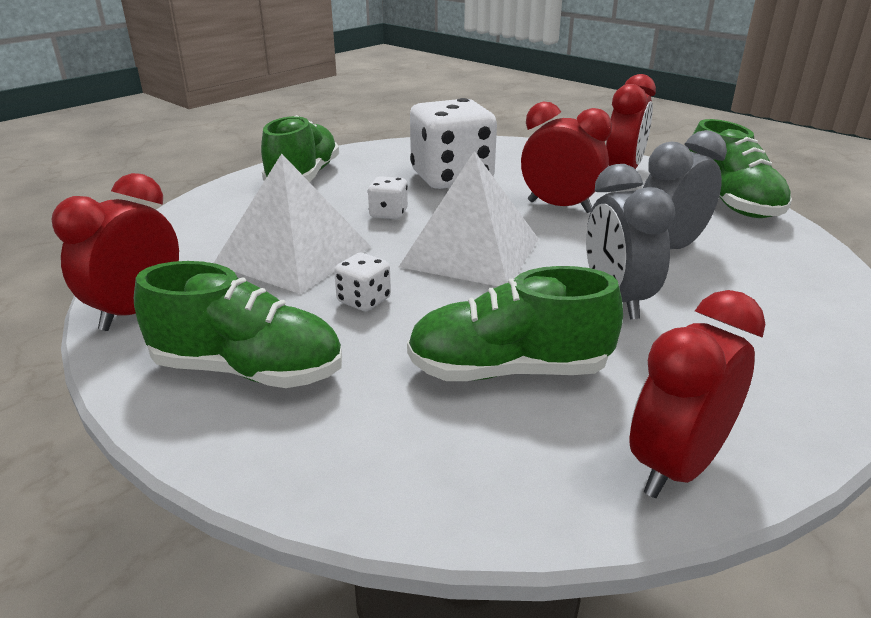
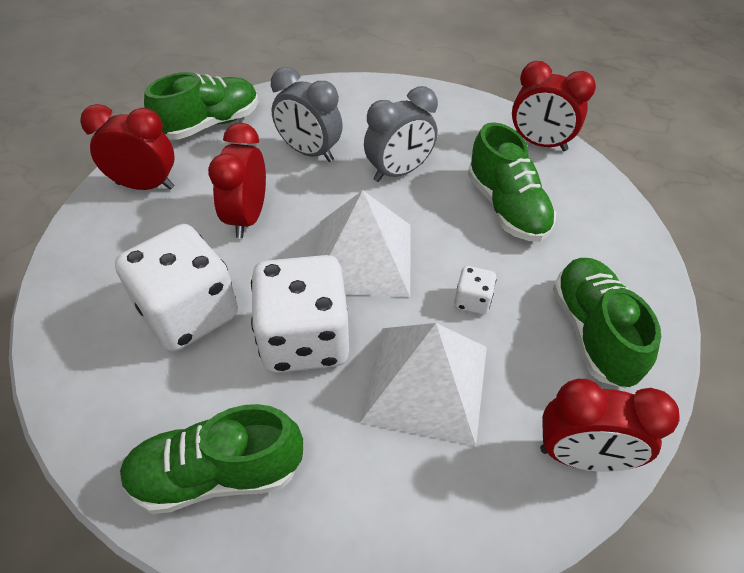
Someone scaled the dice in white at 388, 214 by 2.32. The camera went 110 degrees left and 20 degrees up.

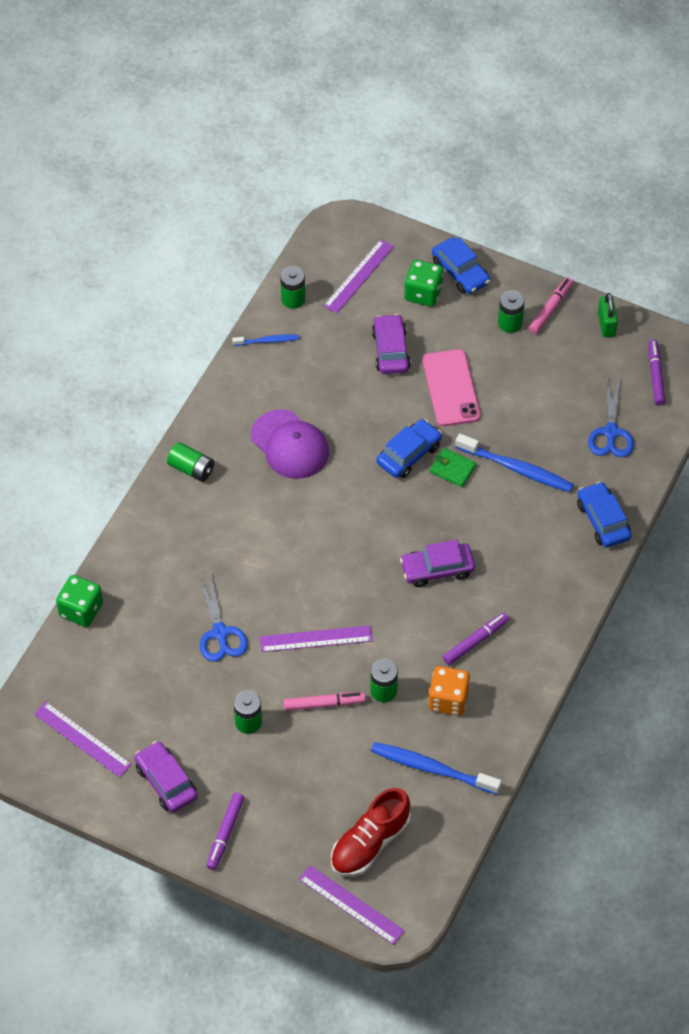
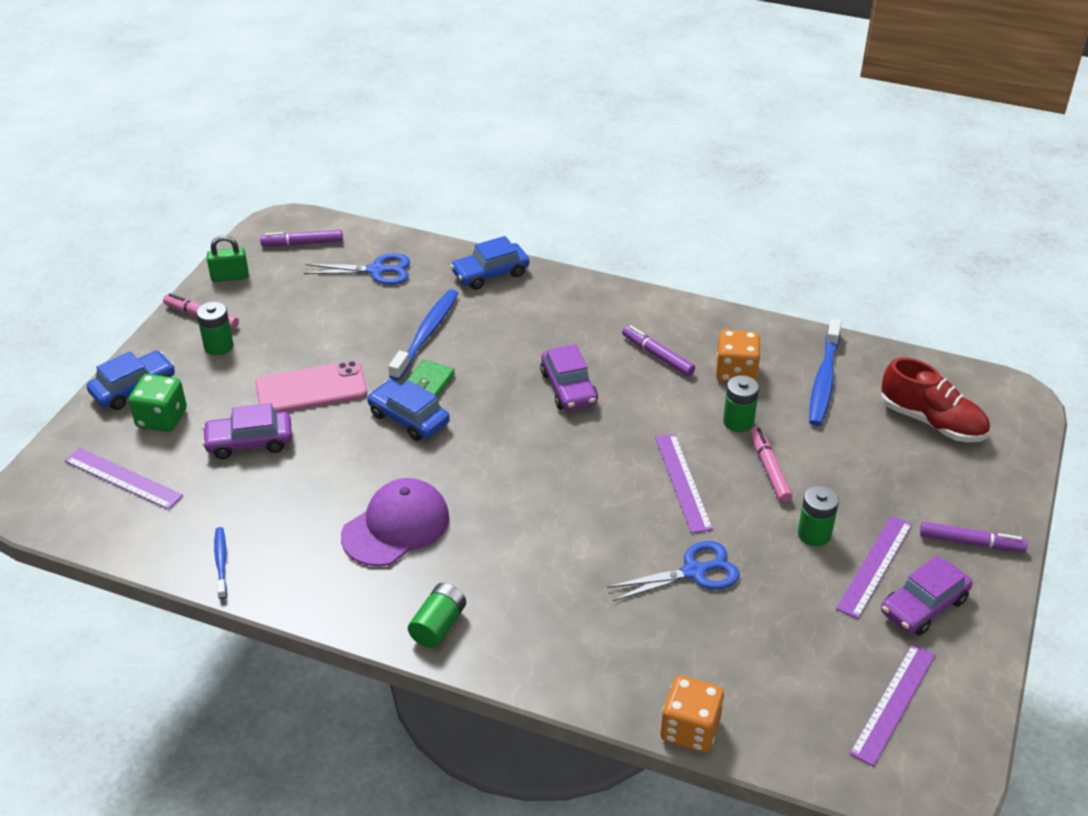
Someone took away the battery in green at 293, 299. Someone repainted the dice in green at 81, 610, which became the dice in orange at 690, 729. Someone carried the ruler in purple from 351, 905 to 874, 565. The camera went 95 degrees left and 15 degrees down.

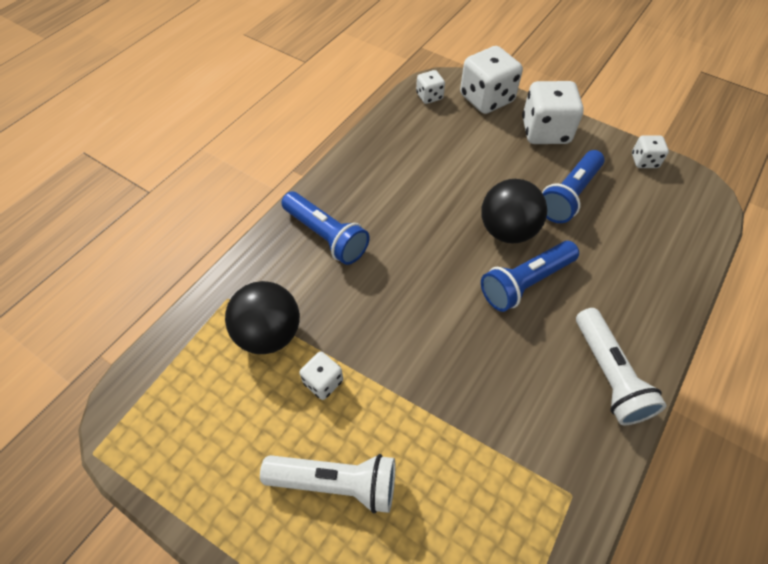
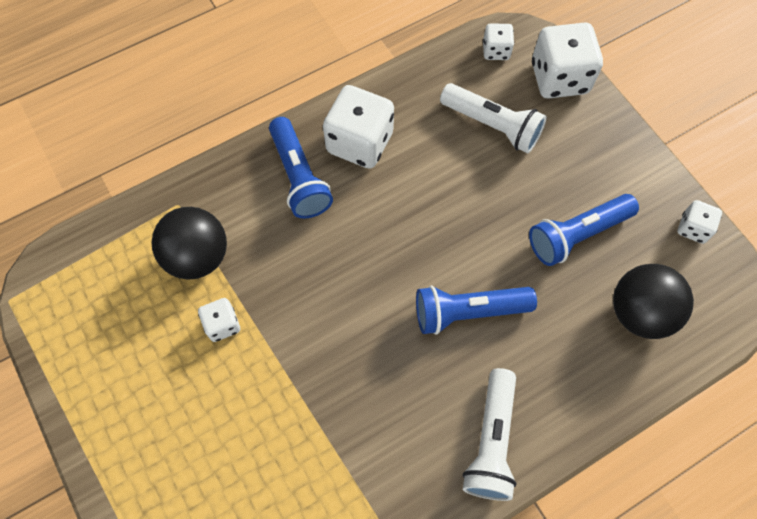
Someone carried the dice in white from 545, 131 to 360, 142. Someone carried the ball in black from 507, 230 to 639, 312. Someone carried the flashlight in white from 336, 483 to 492, 125. The camera went 25 degrees right and 10 degrees up.

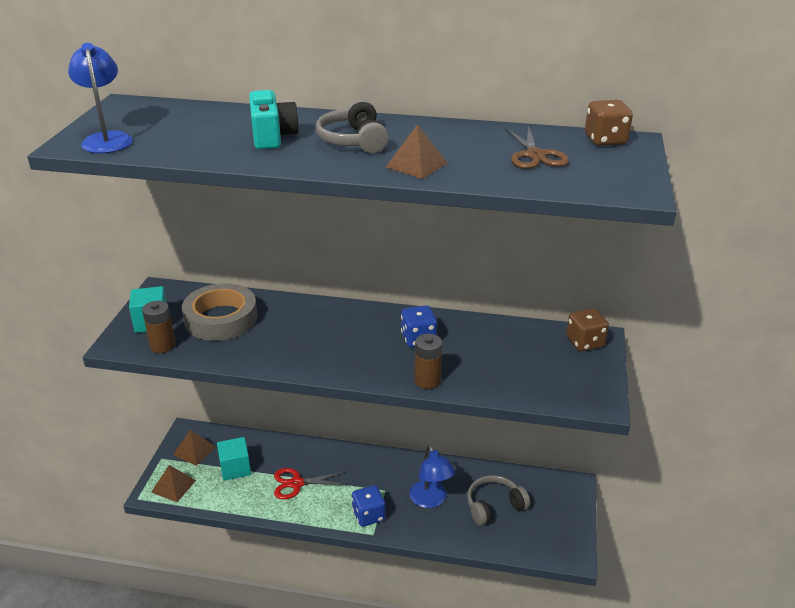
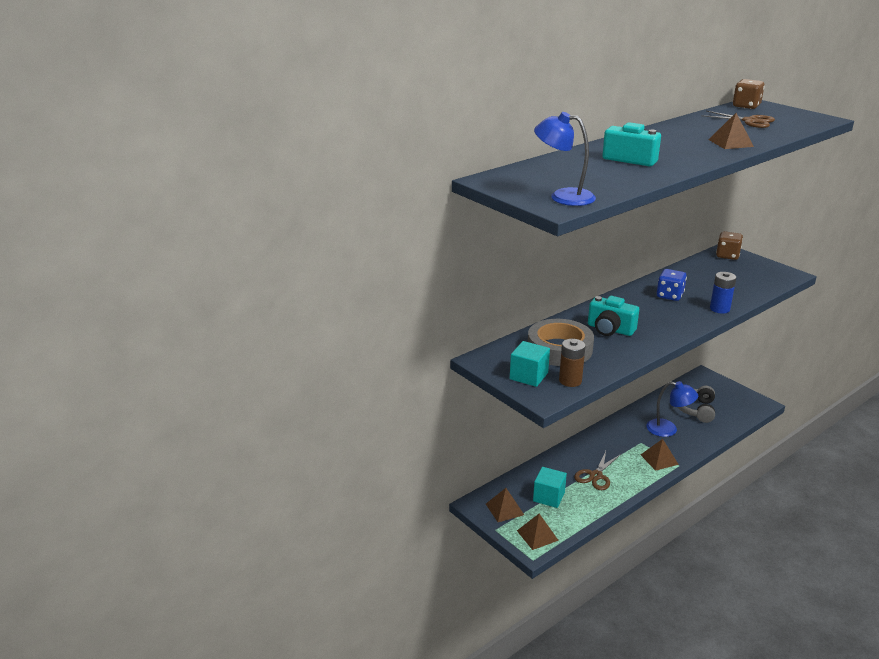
Someone took away the headphones in grey at 353, 140. Someone repainted the battery in brown at 427, 380, which became the battery in blue at 719, 309. Someone repainted the scissors in red at 296, 483, which became the scissors in brown at 595, 476. Someone swapped the dice in blue at 368, 515 for the pyramid in brown at 659, 459. Someone put down the camera in turquoise at 610, 329. The camera went 50 degrees left and 5 degrees down.

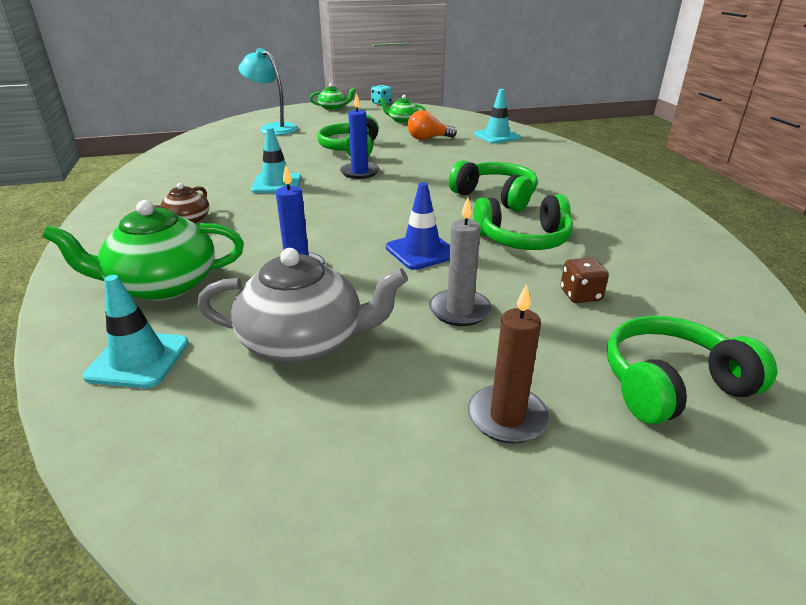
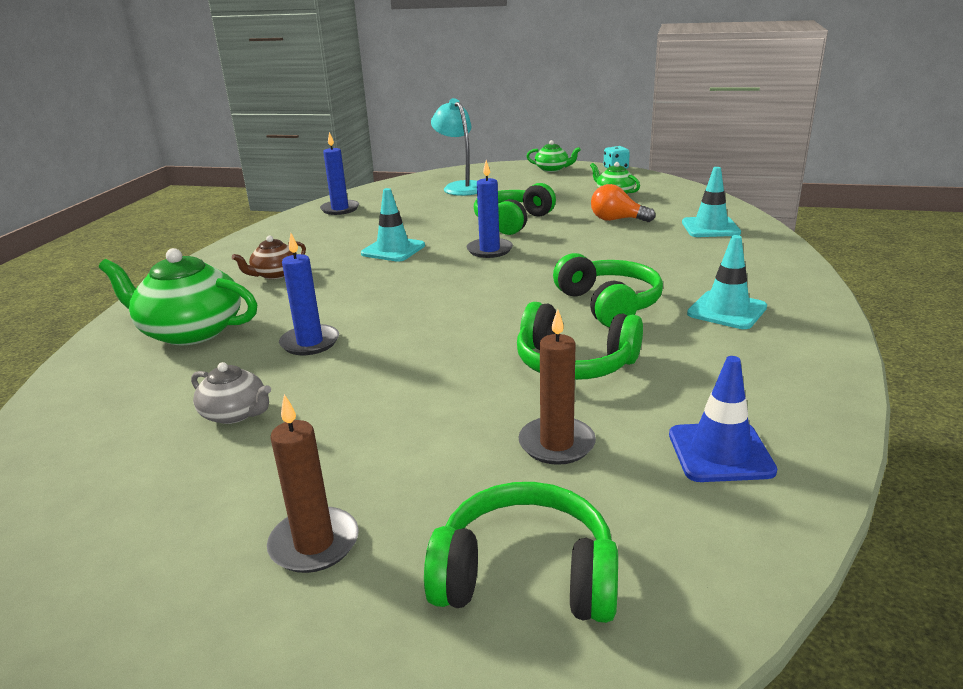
Someone carried the traffic cone in blue from 421, 251 to 720, 452. Someone took away the candle in grey at 460, 310. Someone scaled the teapot in grey at 304, 341 by 0.54. Someone swapped the dice in brown at 580, 295 for the candle in brown at 556, 444. Someone carried the traffic cone in turquoise from 138, 359 to 727, 311. Someone put down the candle in blue at 340, 209. The camera went 30 degrees right and 5 degrees down.

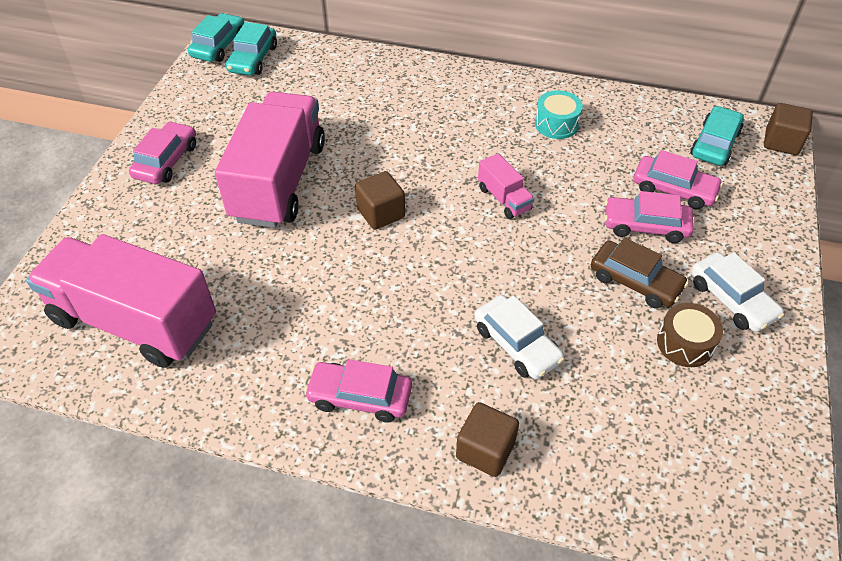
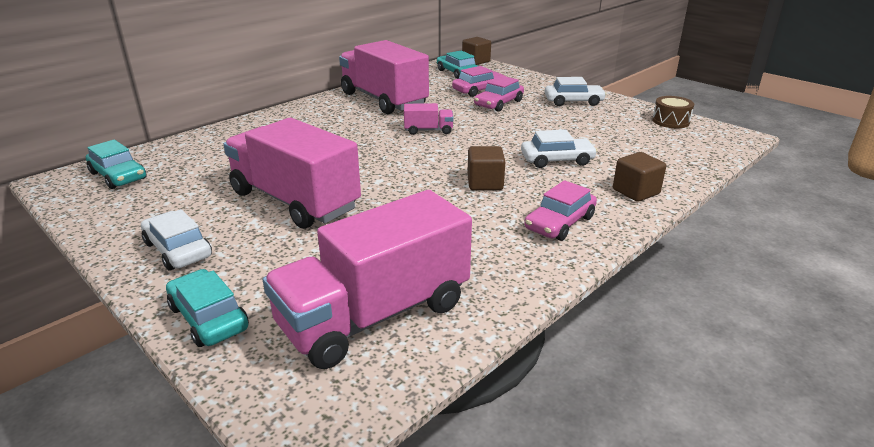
Someone carried the car in turquoise from 219, 46 to 209, 318. Someone swapped the drum in turquoise at 556, 124 for the truck in pink at 383, 100. Someone repainted the car in pink at 166, 161, which became the car in white at 178, 250. Someone carried the cube in brown from 381, 213 to 485, 183. Someone took away the car in brown at 635, 281. Someone carried the drum in brown from 685, 343 to 670, 121. The camera went 60 degrees left and 20 degrees down.

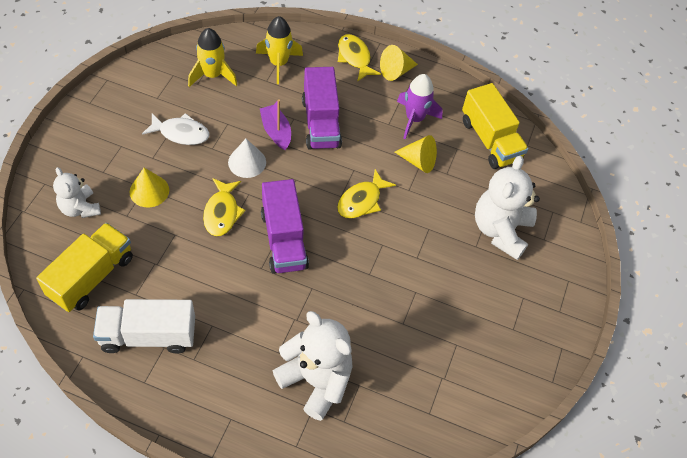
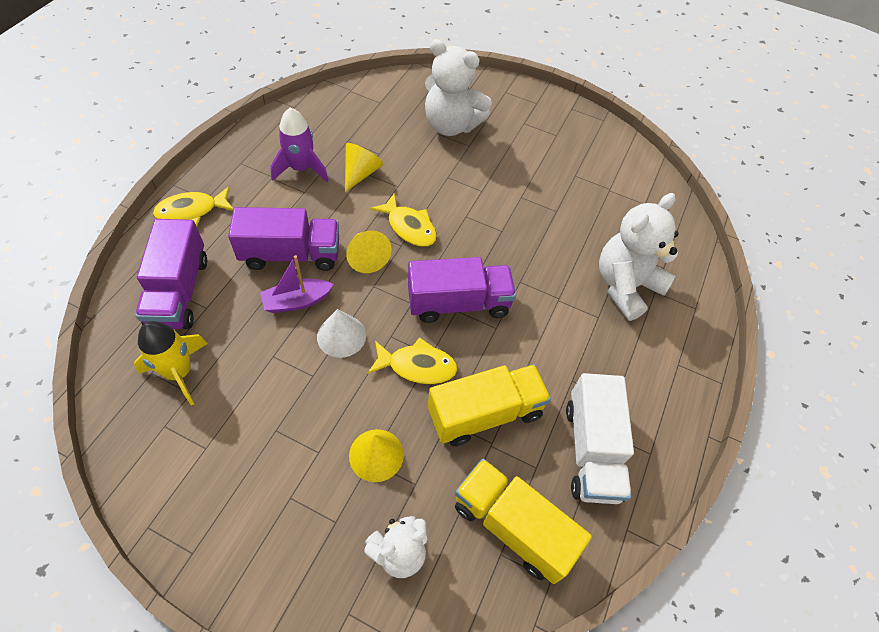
Someone swapped the rocket in yellow at 278, 63 for the truck in purple at 179, 291. Someone carried the cone in yellow from 396, 71 to 367, 257. Someone carried the truck in yellow from 490, 140 to 485, 413. Someone took away the fish in white at 181, 133. The camera went 85 degrees left and 0 degrees up.

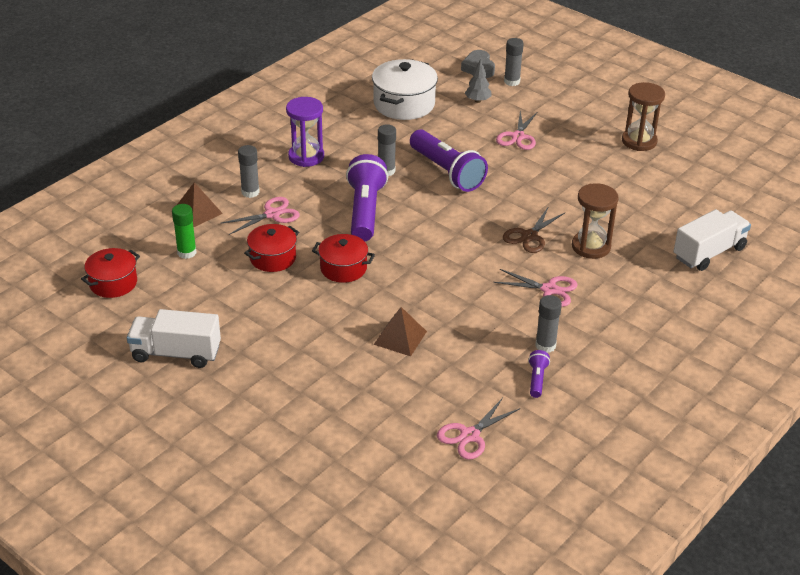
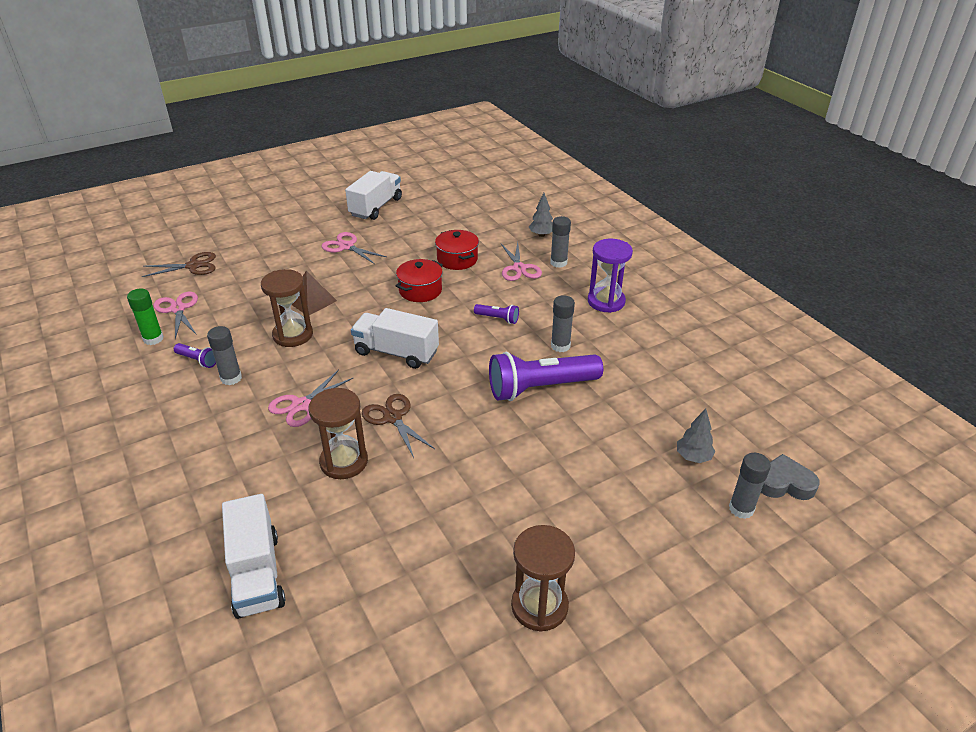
Someone took away the pot in white at 404, 104. Someone carried the scissors in pink from 518, 137 to 346, 246. Someone scaled the flashlight in purple at 365, 211 by 0.45. Someone swapped the pyramid in brown at 197, 212 for the tree in grey at 541, 235. Someone carried the glue stick in green from 187, 252 to 153, 339. Someone took away the pot in red at 113, 283. Someone put down the scissors in brown at 193, 266. Someone put down the hourglass in brown at 293, 335. Someone put down the truck in white at 396, 352. The camera went 110 degrees right and 0 degrees up.

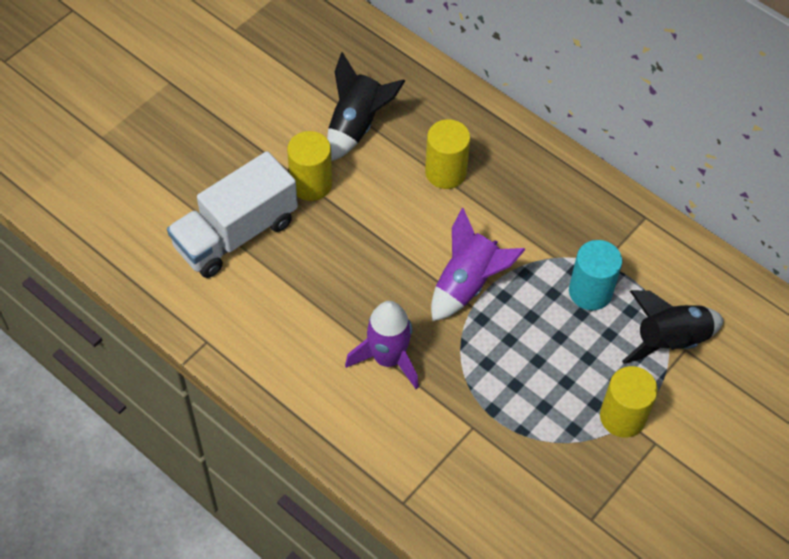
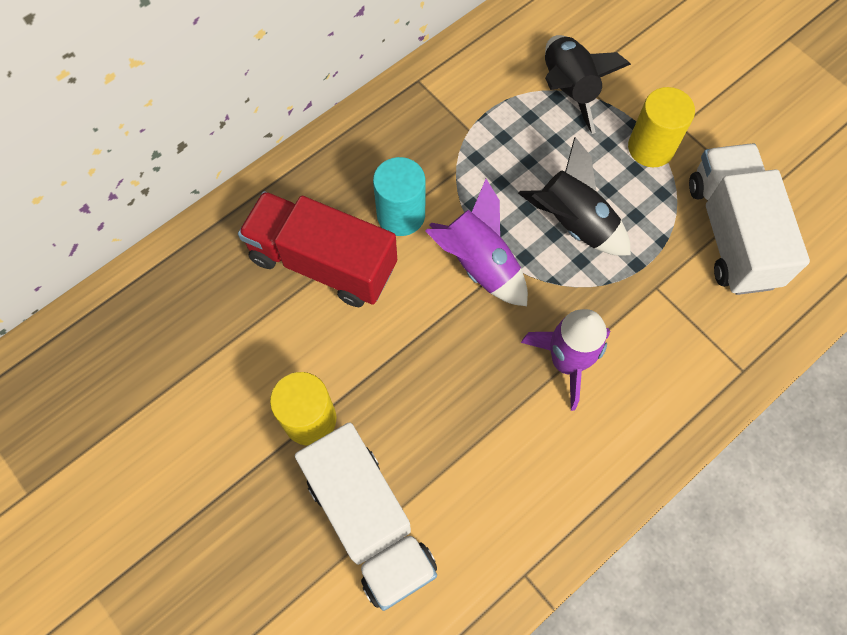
Someone carried the rocket in black from 357, 125 to 574, 223. Someone swapped the cylinder in yellow at 445, 172 for the truck in red at 323, 262. Someone carried the cylinder in turquoise from 590, 292 to 401, 215. Someone put down the truck in white at 731, 233. The camera went 80 degrees left and 10 degrees up.

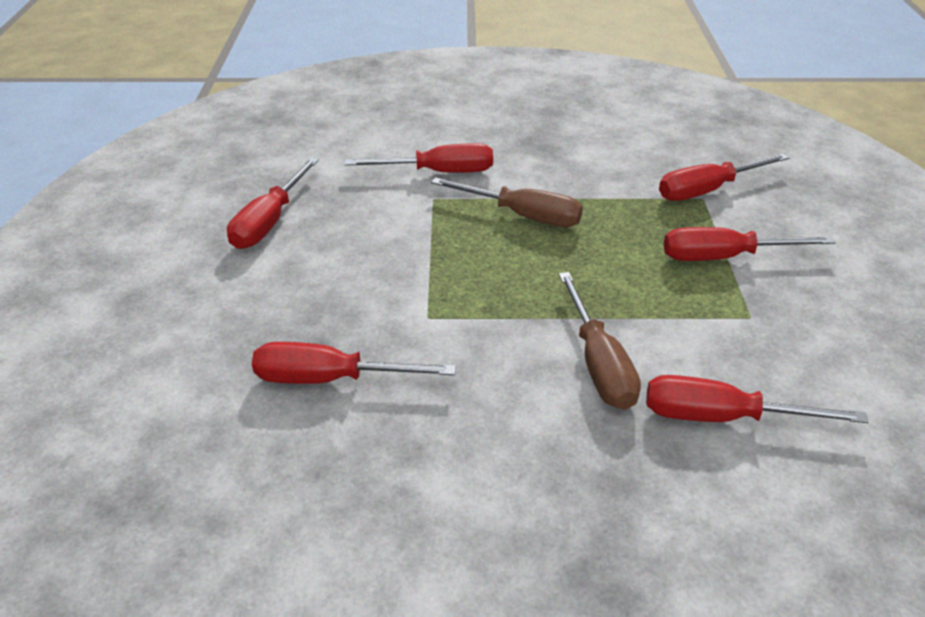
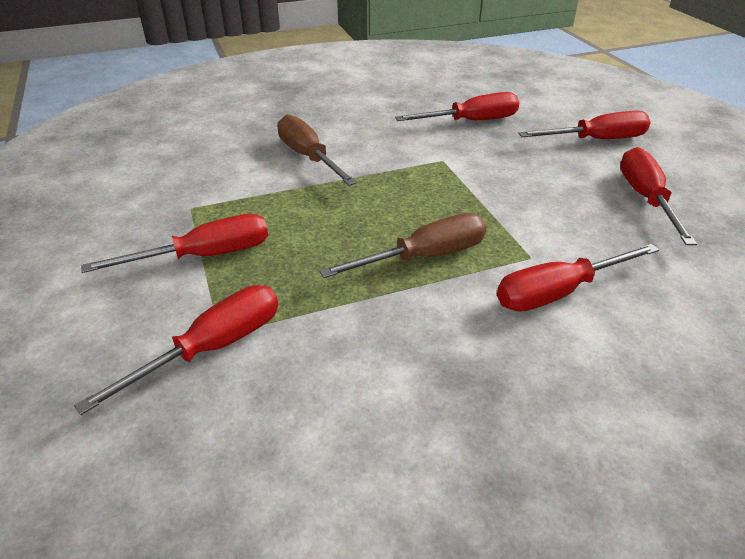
Someone rotated the screwdriver in brown at 522, 215 by 150 degrees clockwise. Someone carried the screwdriver in red from 722, 417 to 596, 140. The camera went 160 degrees right and 0 degrees up.

